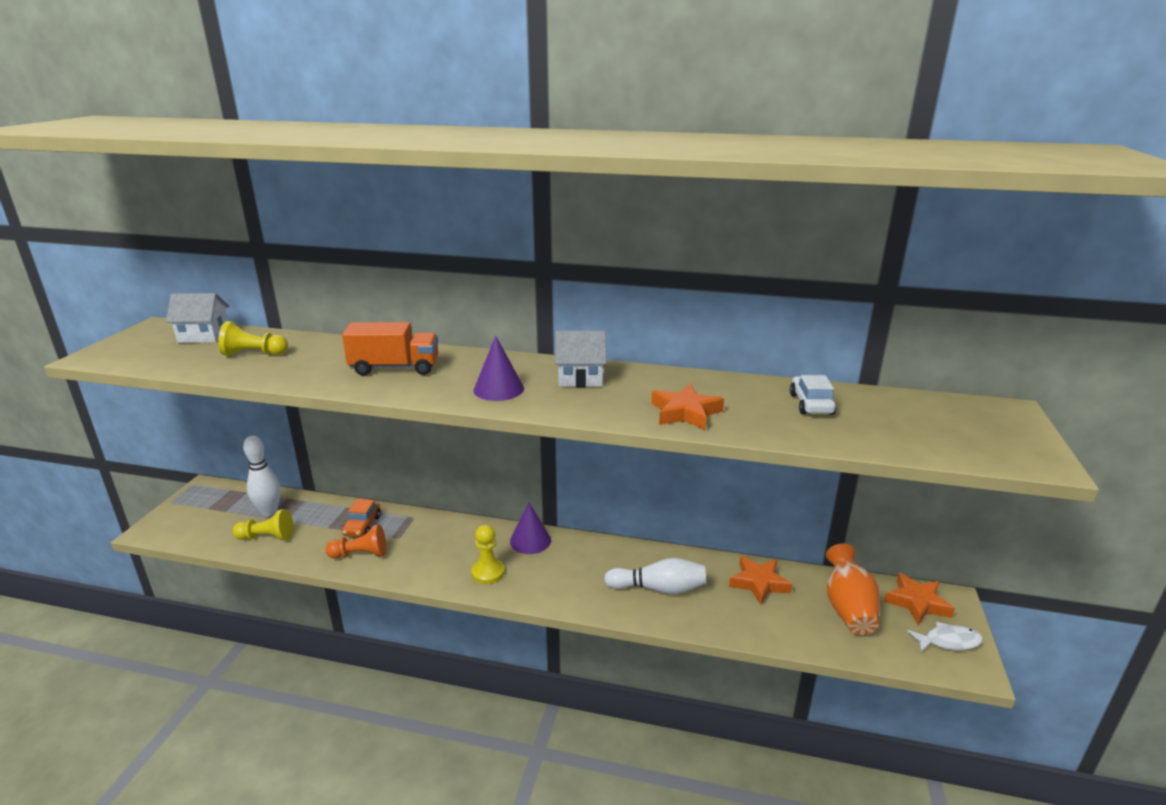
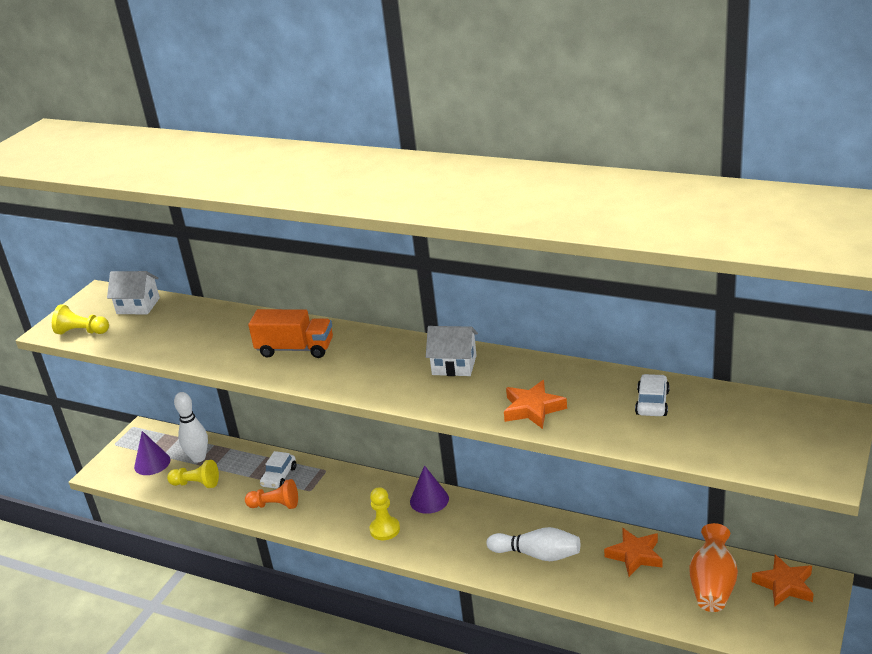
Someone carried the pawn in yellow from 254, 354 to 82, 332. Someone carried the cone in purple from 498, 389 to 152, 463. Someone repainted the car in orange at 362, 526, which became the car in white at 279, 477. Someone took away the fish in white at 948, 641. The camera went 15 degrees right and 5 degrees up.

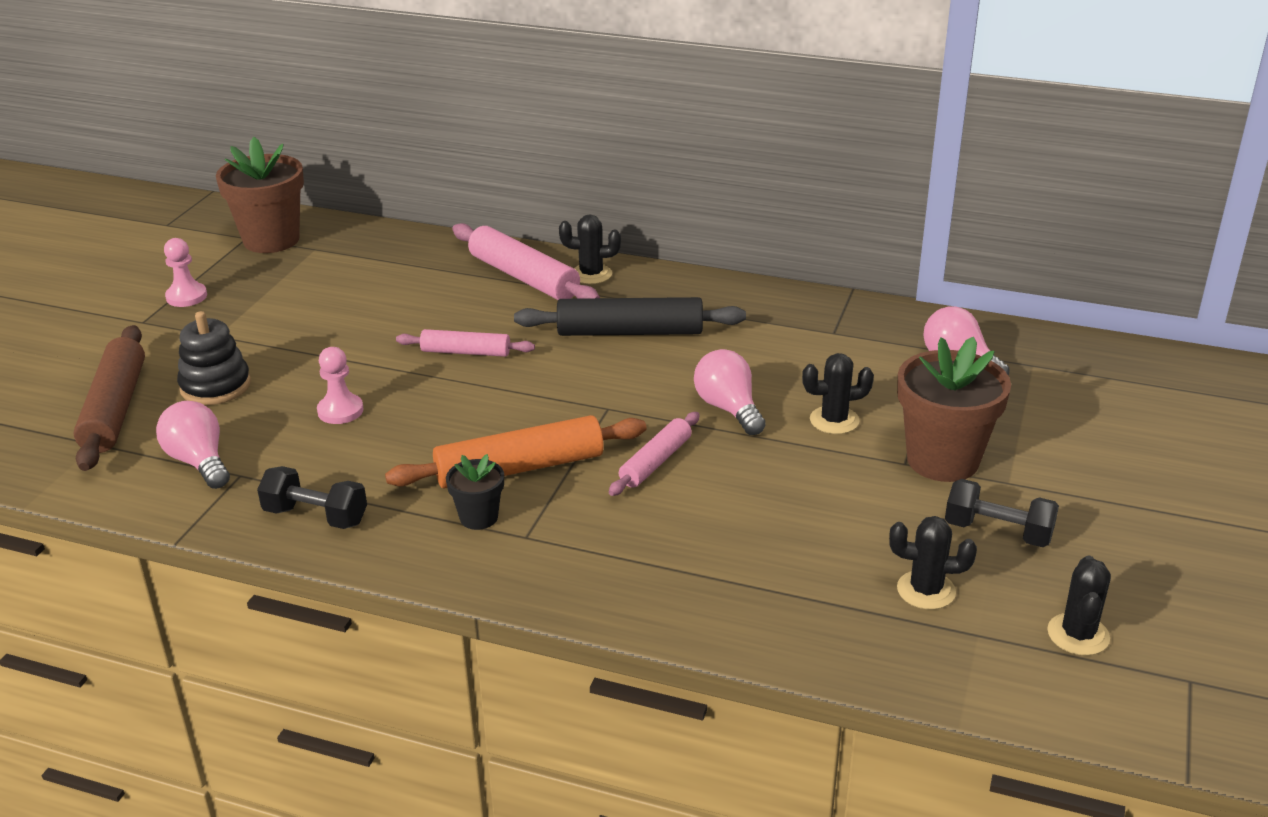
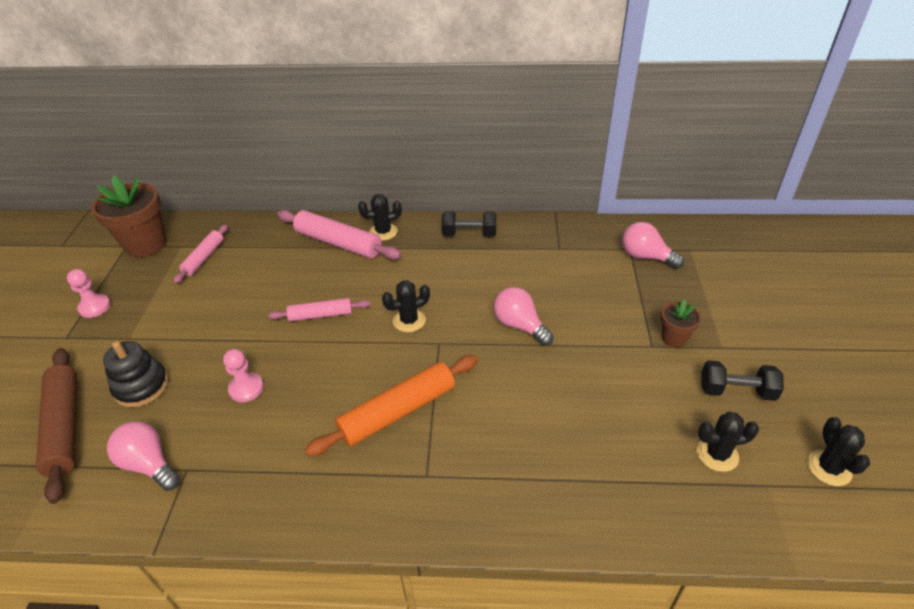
Someone took away the rolling pin in black at 630, 332. Someone scaled the flower pot in brown at 942, 460 by 0.51. Someone carried the cactus in black from 834, 420 to 409, 320. Someone carried the rolling pin in pink from 655, 462 to 204, 258. Someone took away the flower pot in black at 479, 517. Someone carried the dumbbell in black from 315, 516 to 469, 234. The camera went 15 degrees left and 10 degrees up.

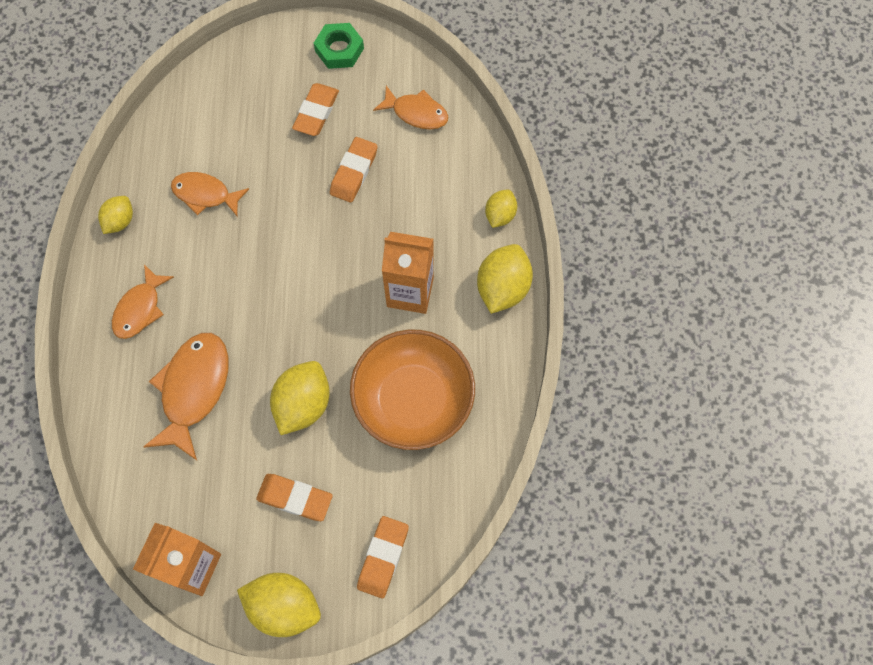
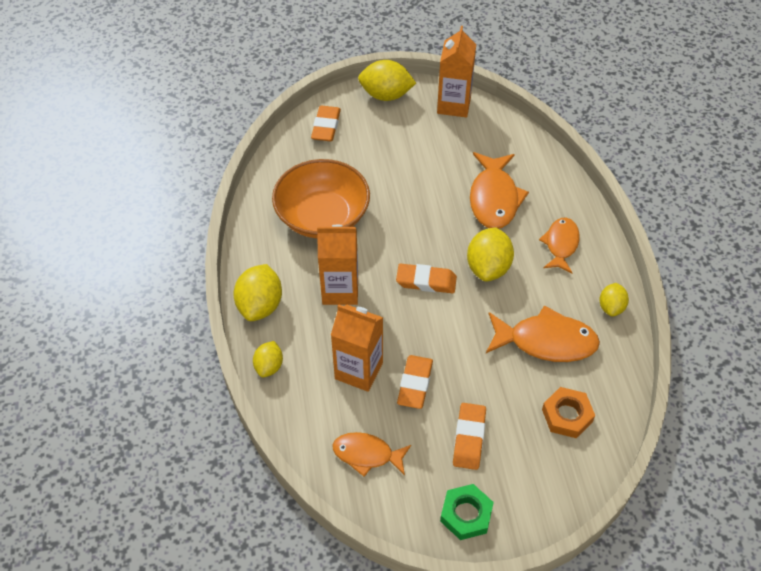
Someone scaled the fish in orange at 205, 194 by 1.55. Someone carried the lemon in yellow from 303, 404 to 488, 267. Someone carried the eraser in orange from 295, 498 to 426, 281. Someone put down the carton in orange at 359, 370. Someone put down the nut in orange at 567, 415. The camera went 170 degrees right and 15 degrees down.

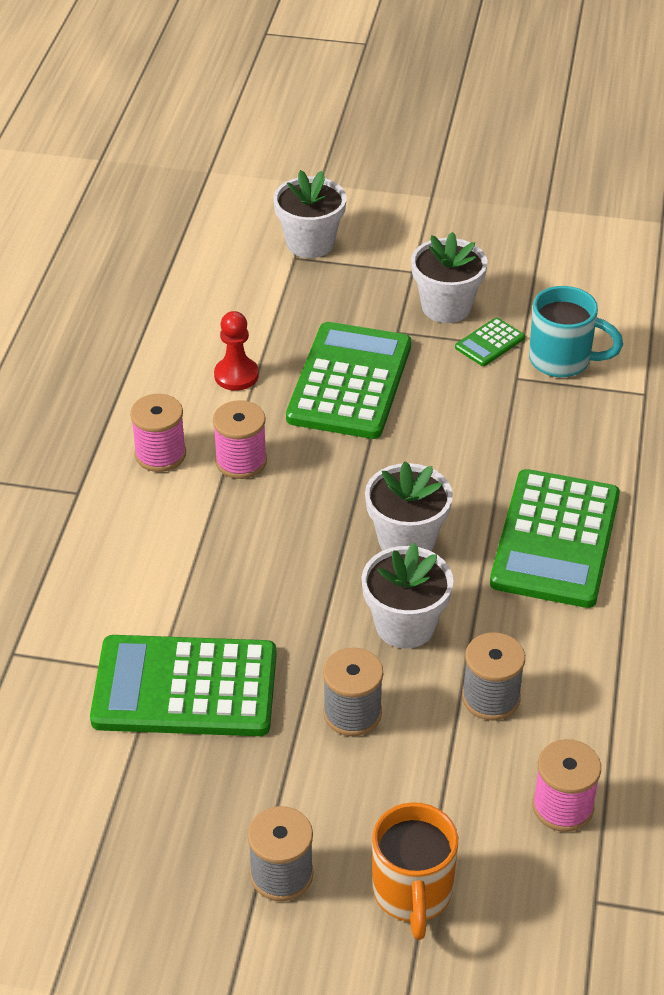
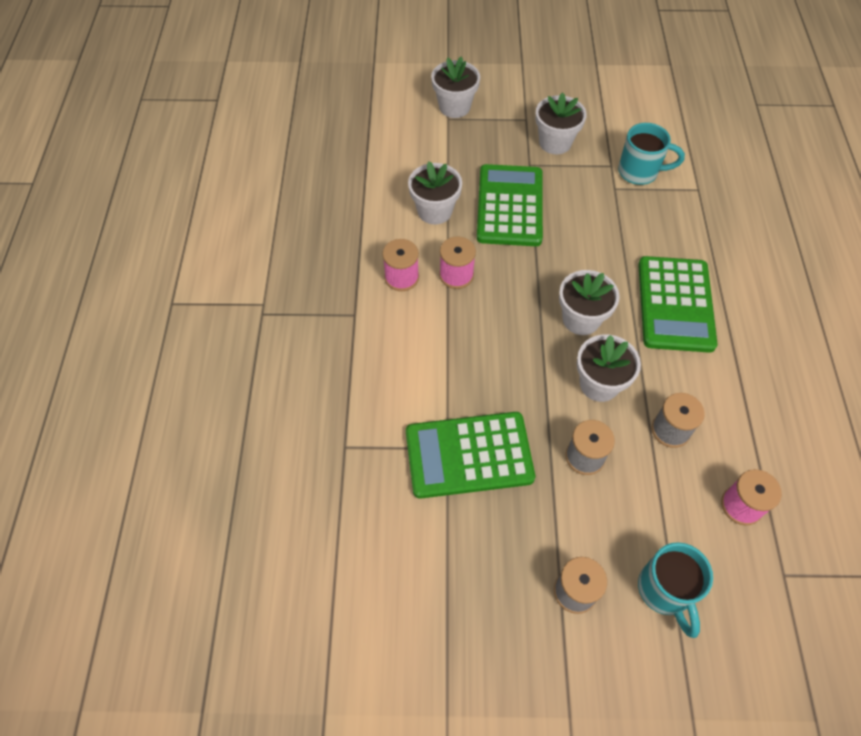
Someone swapped the pawn in red at 236, 375 for the flower pot in white at 434, 211. Someone took away the calculator in green at 489, 343. Someone repainted the mug in orange at 412, 893, which became the mug in turquoise at 665, 591. The camera went 10 degrees left and 15 degrees up.

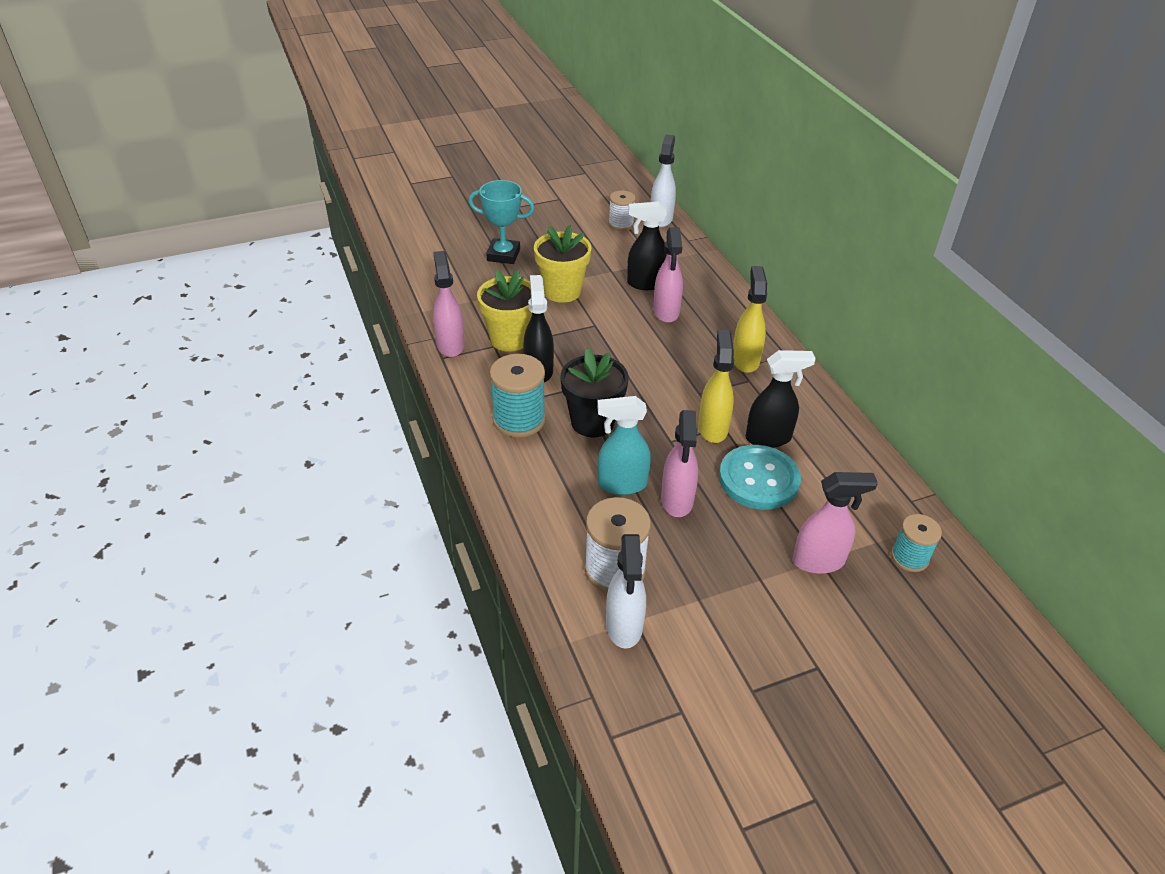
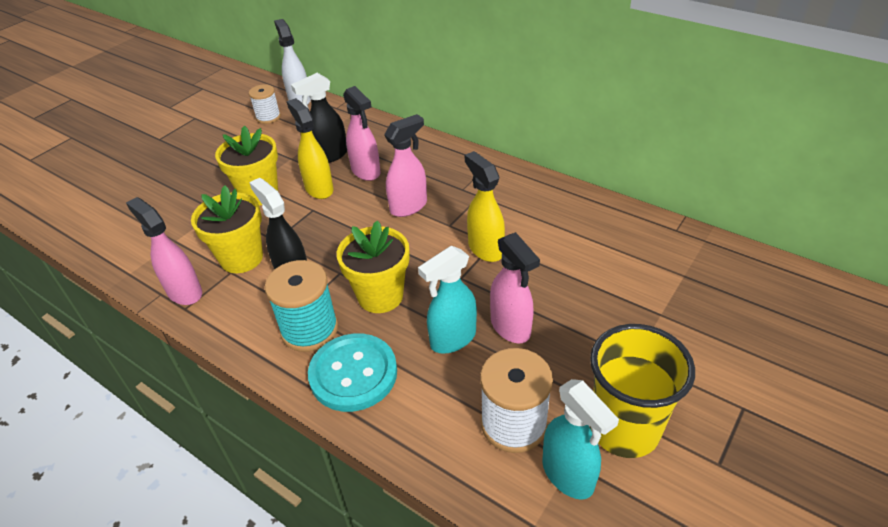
Someone took away the trophy in turquoise at 503, 255. Someone carried the spray bottle in yellow from 745, 360 to 319, 188. Someone repainted the flower pot in black at 592, 422, which became the flower pot in yellow at 380, 296. Someone took away the spray bottle in black at 769, 438. Someone carried the button in turquoise from 758, 479 to 353, 374. Someone carried the spray bottle in pink from 819, 561 to 409, 206. Someone took away the spool in turquoise at 909, 557. Someone repainted the spray bottle in white at 624, 626, which became the spray bottle in turquoise at 568, 475. Someone put down the cup in yellow at 624, 429. The camera went 30 degrees left and 0 degrees up.

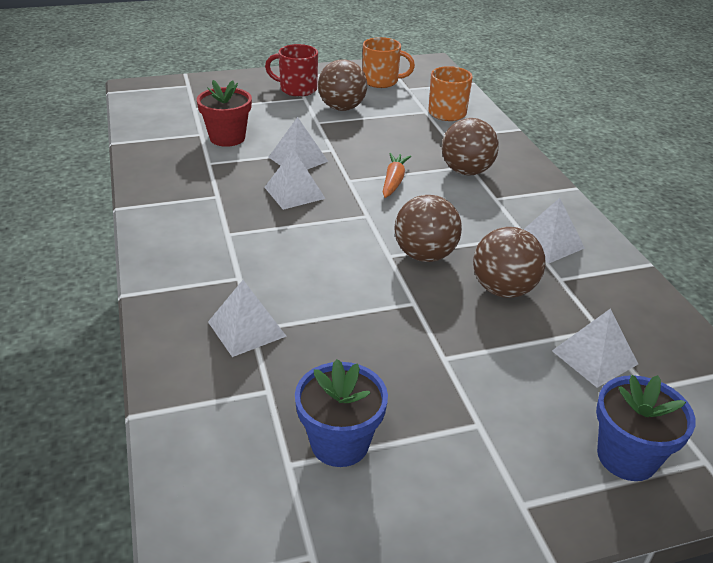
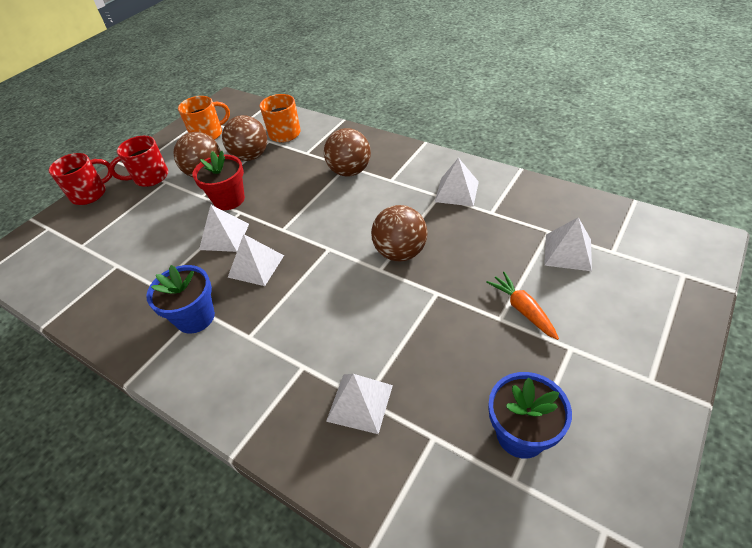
Someone carried the flower pot in red from 227, 138 to 229, 199. Someone carried the carrot in orange from 394, 181 to 522, 309. Someone carried the ball in brown from 503, 289 to 250, 156. Someone carried the flower pot in blue from 627, 457 to 195, 317. Someone put down the mug in red at 90, 194. The camera went 35 degrees left and 10 degrees up.

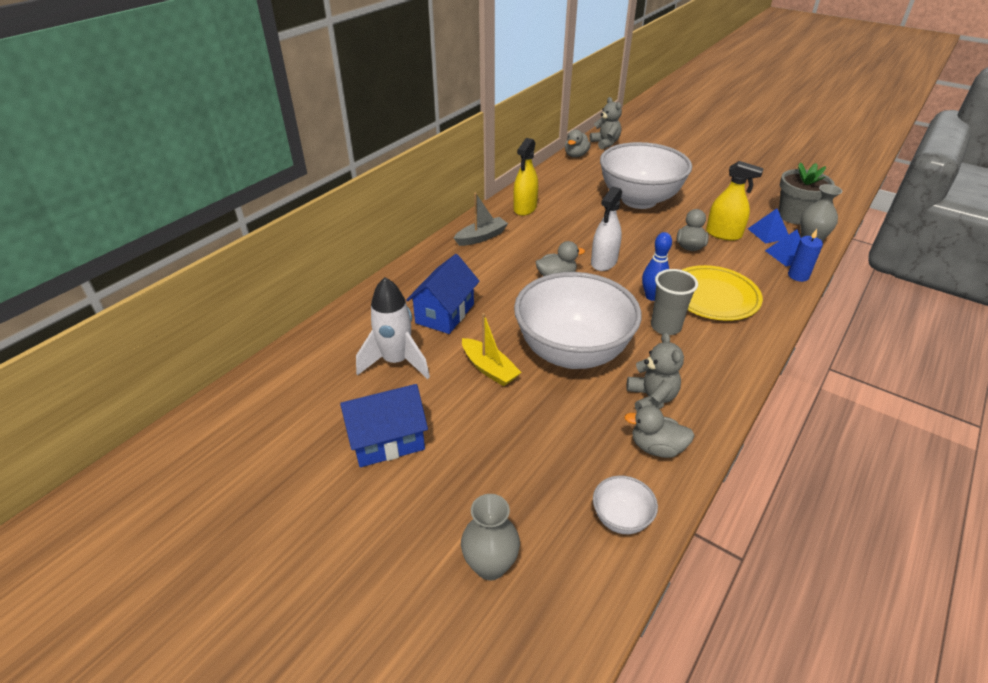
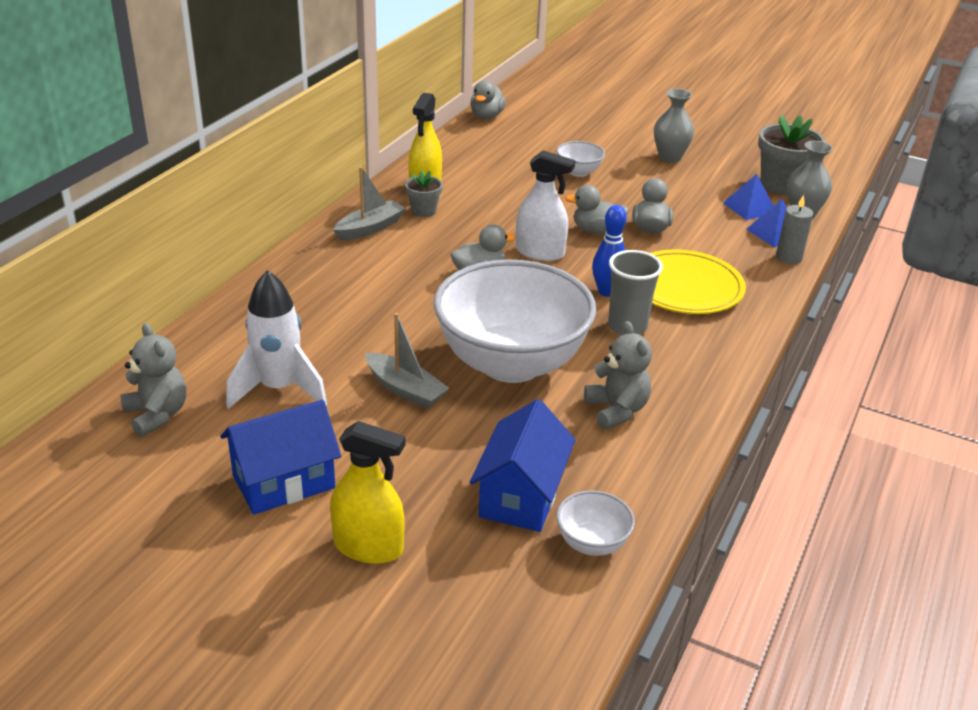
Someone carried the teddy bear in grey from 605, 143 to 157, 415. Someone scaled the bowl in white at 639, 200 by 0.40. Someone carried the spray bottle in yellow from 723, 234 to 368, 547. Someone rotated the spray bottle in white at 604, 262 by 90 degrees counterclockwise. Someone repainted the candle in blue at 798, 276, which became the candle in grey at 789, 257. Someone carried the house in blue from 445, 313 to 521, 496. Someone repainted the boat in yellow at 489, 369, which became the boat in grey at 405, 390. Someone carried the duck in grey from 656, 447 to 596, 230. Someone carried the vase in grey from 490, 565 to 669, 157. Someone put down the flower pot in grey at 423, 211. The camera went 10 degrees left and 5 degrees down.

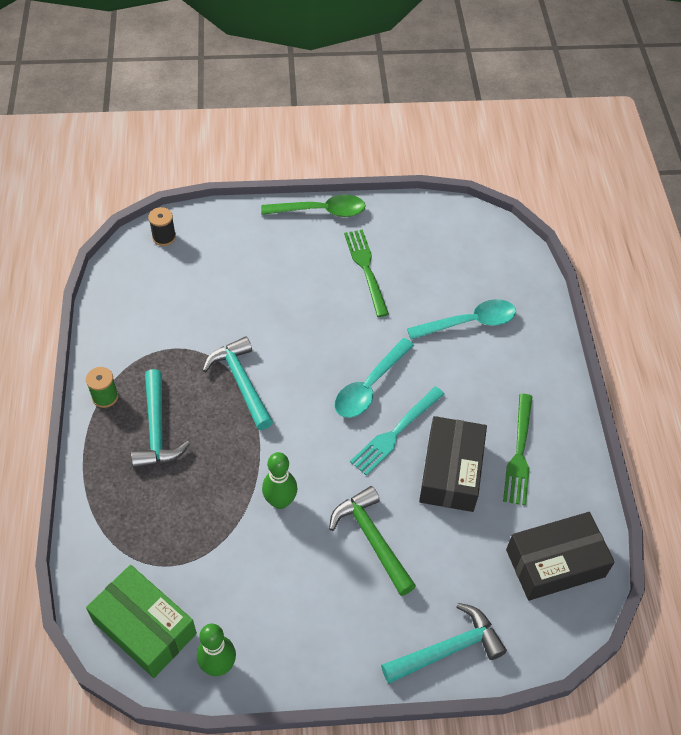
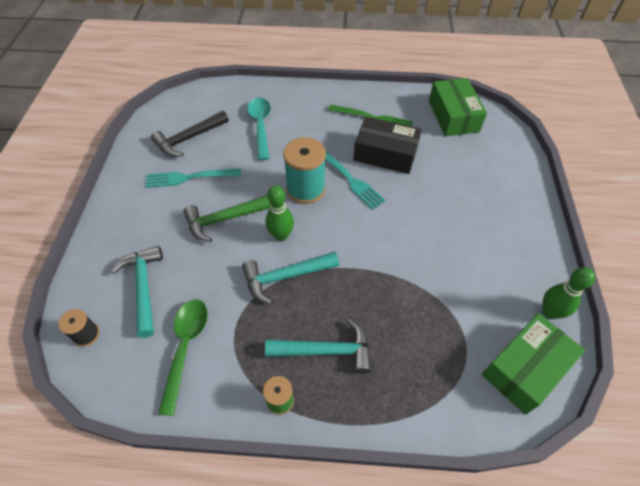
Someone carried the spoon in green from 320, 211 to 185, 348. Someone repainted the fork in green at 366, 269, which became the fork in turquoise at 189, 177. Someone swapped the spoon in turquoise at 370, 386 for the spool in turquoise at 305, 189. Someone carried the bowling pin in green from 280, 501 to 281, 235. Someone carried the hammer in green from 372, 539 to 225, 219. Someone repainted the box in black at 555, 563, which became the box in green at 453, 116. Someone carried the hammer in turquoise from 447, 649 to 144, 287. Someone put down the hammer in black at 189, 138. The camera went 80 degrees left and 0 degrees up.

